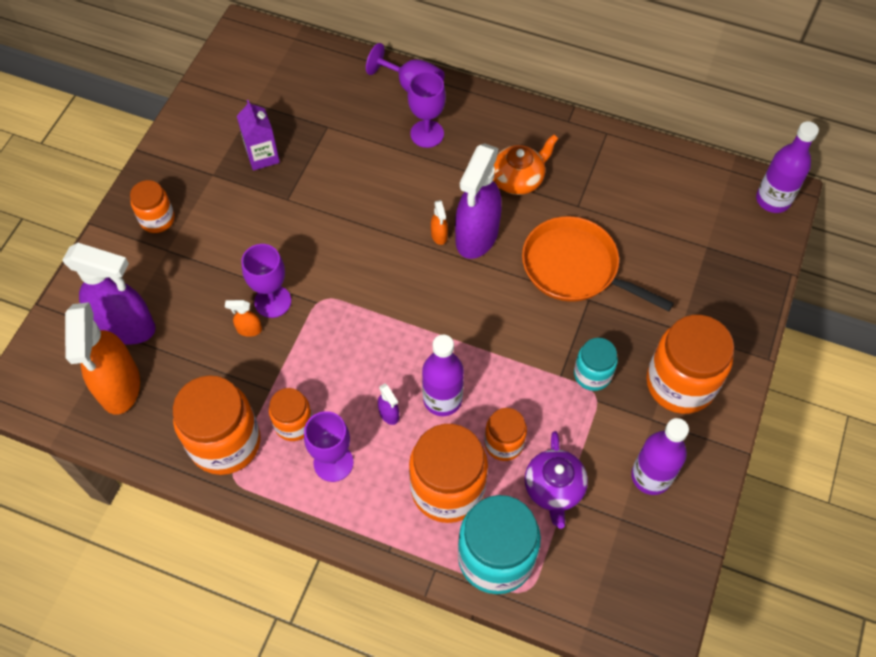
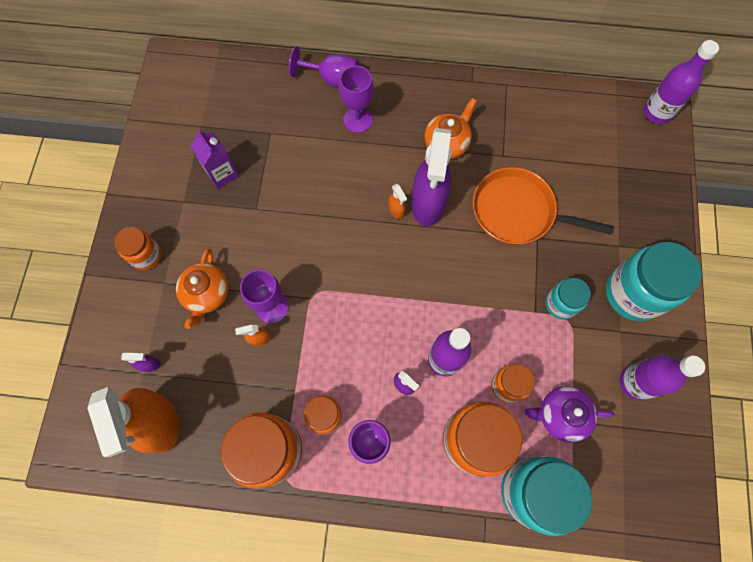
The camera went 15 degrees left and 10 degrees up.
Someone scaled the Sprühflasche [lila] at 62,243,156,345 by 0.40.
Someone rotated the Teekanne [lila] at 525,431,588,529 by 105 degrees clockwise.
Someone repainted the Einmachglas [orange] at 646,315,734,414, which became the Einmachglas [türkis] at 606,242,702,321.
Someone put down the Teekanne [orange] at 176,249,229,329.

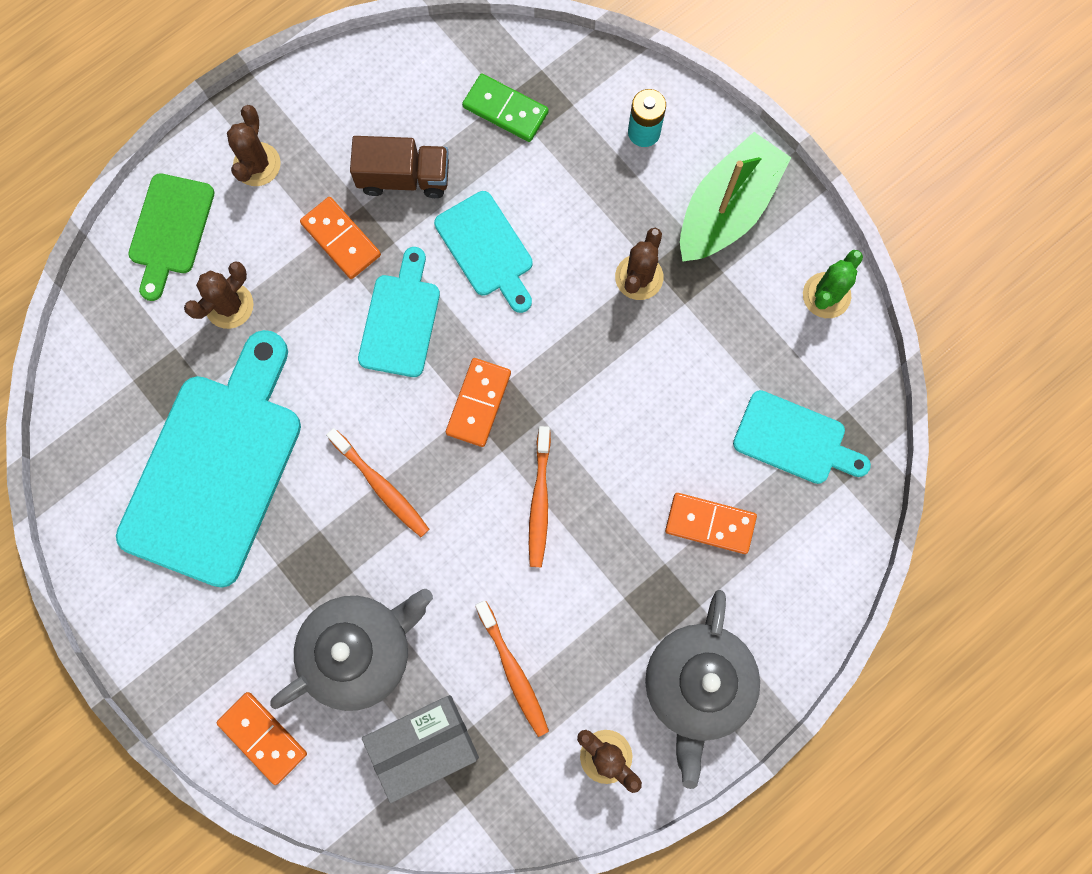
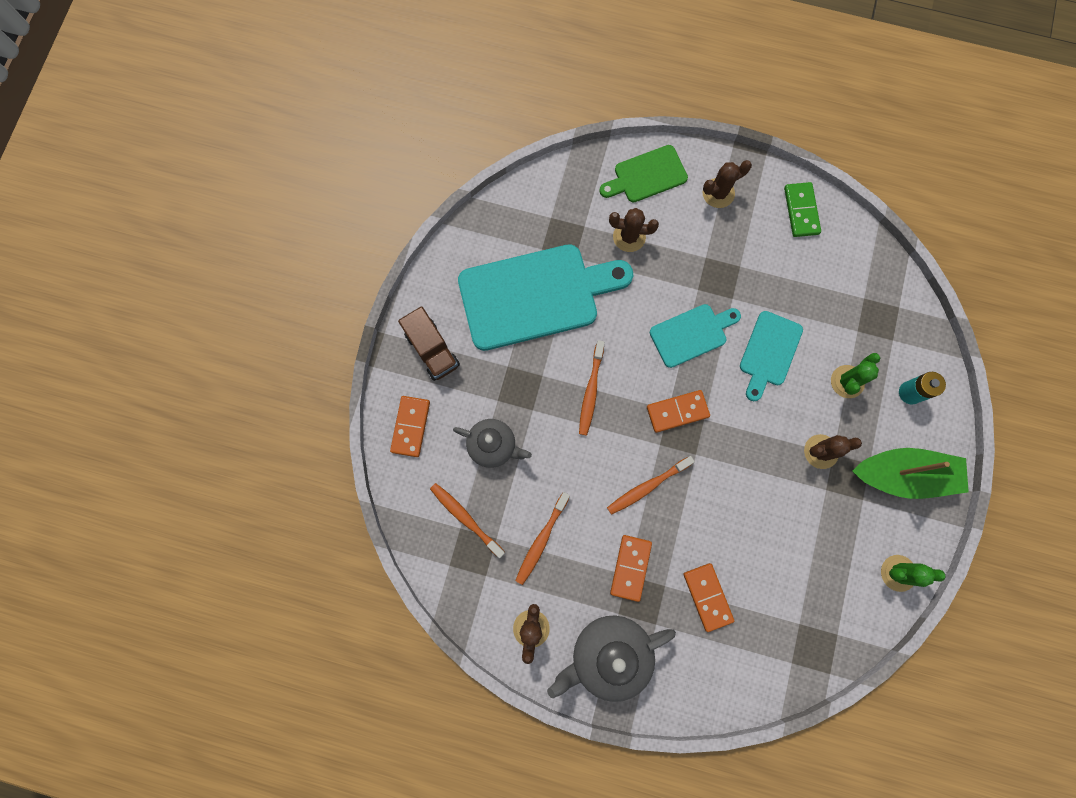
The camera went 55 degrees right and 0 degrees up.
Someone scaled the Teekanne [grau] at 270,589,433,711 by 0.65.
Someone carried the Dominostein [orange] from 300,197,381,279 to 610,535,652,602.
Someone carried the Lastwagen [braun] from 350,136,449,198 to 398,306,460,381.
Someone swapped the Schachtel [grau] at 362,695,479,804 for the Zahnbürste [orange] at 430,483,505,558.
Someone carried the Dominostein [grün] from 462,74,549,142 to 784,182,821,237.
Someone took away the Schneidebrett [türkis] at 733,390,871,484.
Someone put down the Kaktus [grün] at 831,353,880,398.

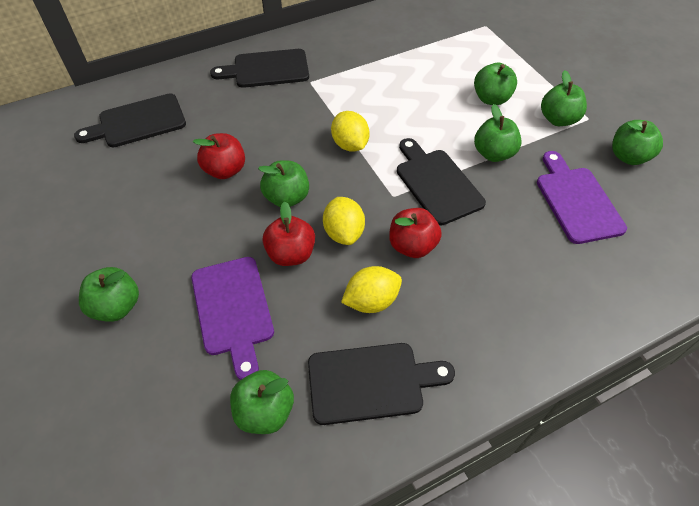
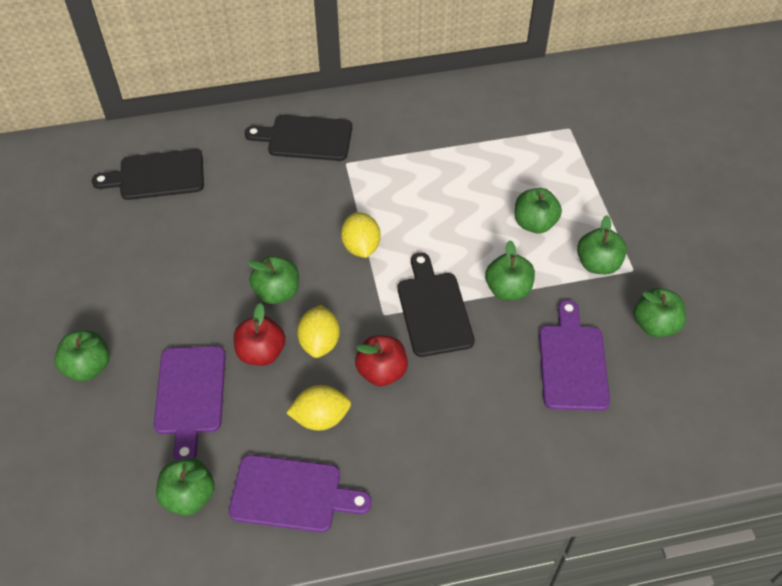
The camera went 15 degrees right and 0 degrees up.
Someone took away the Apfel [rot] at 193,133,245,179.
Someone repainted the Schneidebrett [schwarz] at 308,343,455,425, which became the Schneidebrett [lila] at 229,455,372,532.

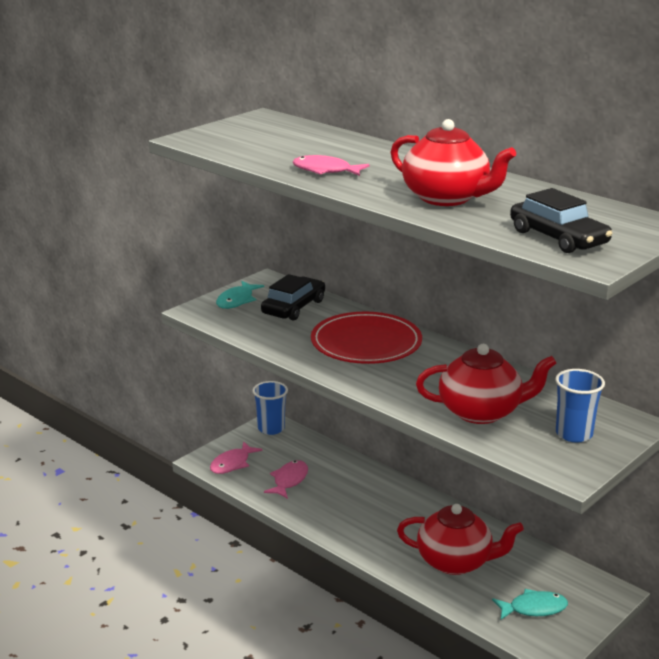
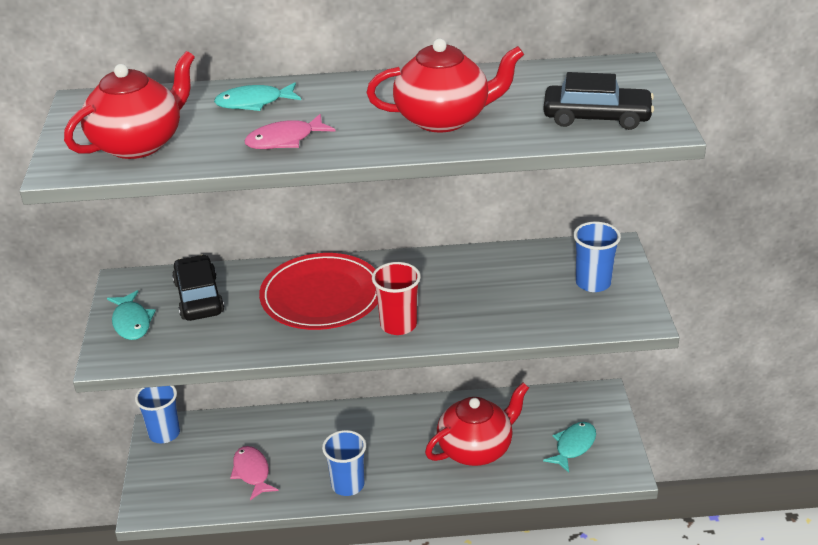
The camera went 45 degrees left and 10 degrees up.
Someone took away the Fisch [rosa] at 210,441,263,474.
Someone carried the Teekanne [rot] from 416,344,556,424 to 64,51,195,159.
Someone put down the Fisch [türkis] at 214,82,301,111.
Someone put down the Becher [blau] at 322,430,366,496.
Someone put down the Becher [rot] at 372,262,421,335.

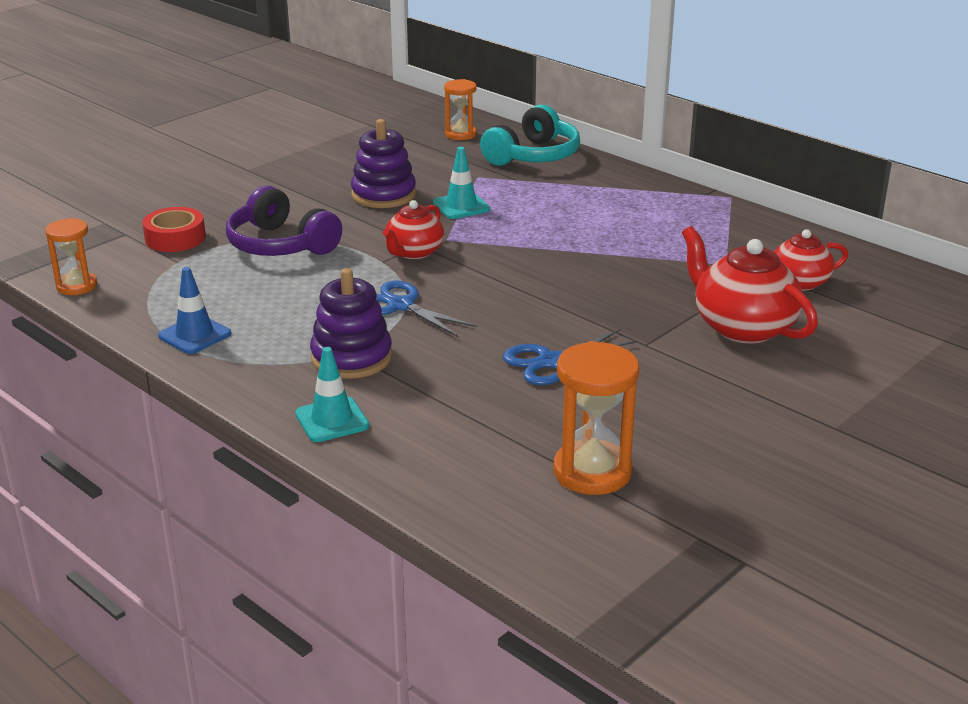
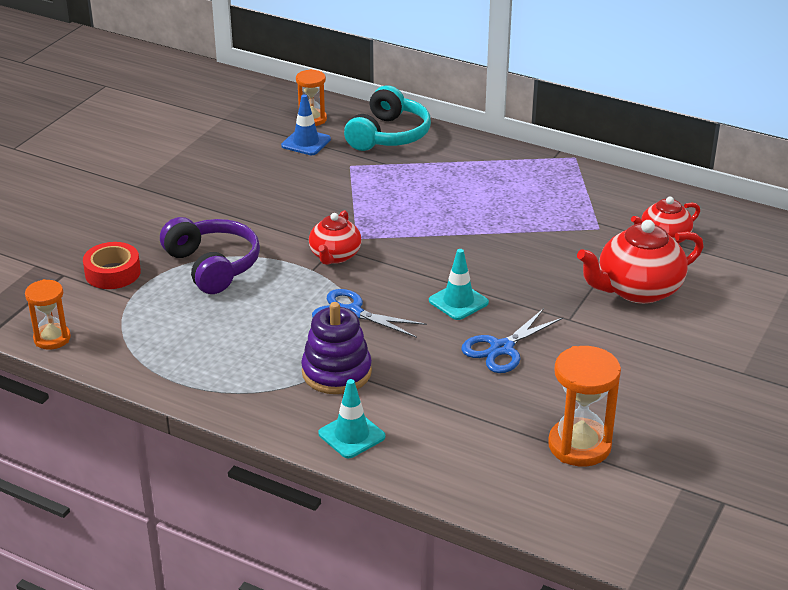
The camera went 15 degrees left and 5 degrees up.
Someone carried the Leitkegel [blau] from 158,267,231,354 to 281,94,331,155.
Someone rotated the Kopfhörer [lila] at 226,185,342,256 by 150 degrees counterclockwise.
Someone took away the Stapelspielzeug [lila] at 351,119,416,208.
Someone carried the Leitkegel [türkis] from 433,147,490,219 to 429,249,489,320.
Someone rotated the Teekanne [rot] at 682,226,818,344 by 60 degrees counterclockwise.

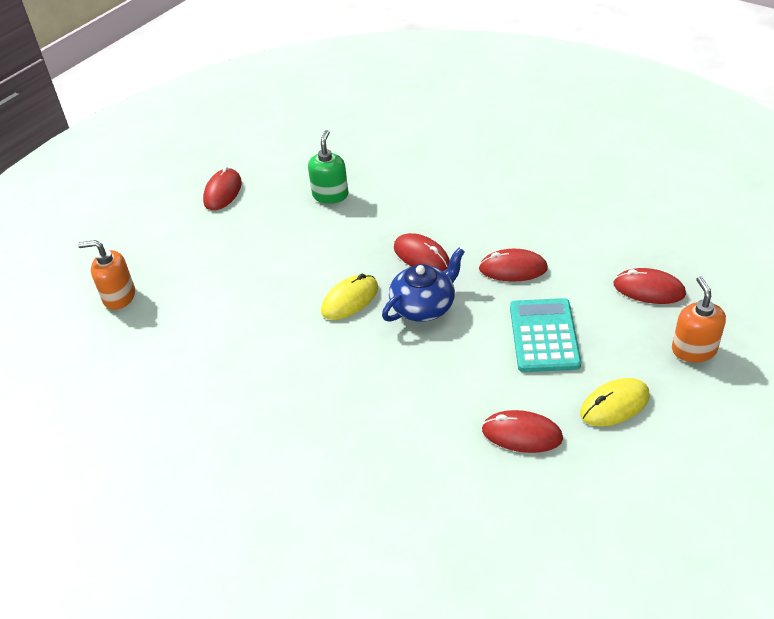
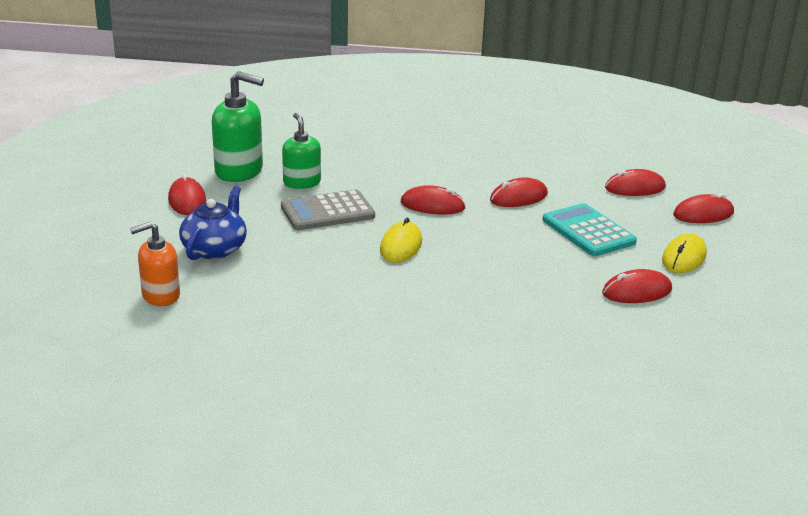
The camera went 35 degrees left and 15 degrees down.
Someone carried the Teekanne [blau] from 382,248,465,322 to 179,186,247,260.
Someone swapped the Seifenspender [orange] at 672,277,726,363 for the Computermaus [rot] at 673,193,734,223.
Someone put down the Seifenspender [grün] at 212,71,264,182.
Someone put down the Taschenrechner [grau] at 281,189,375,230.

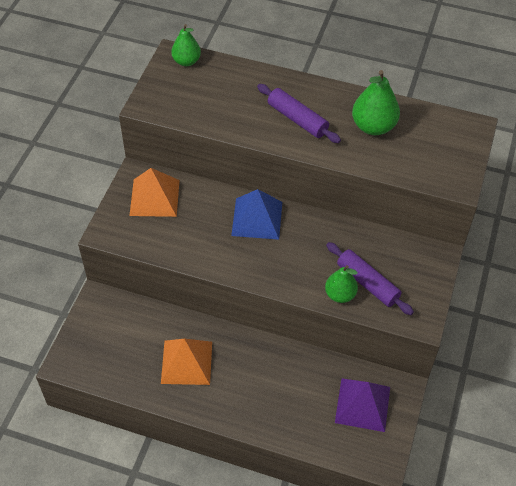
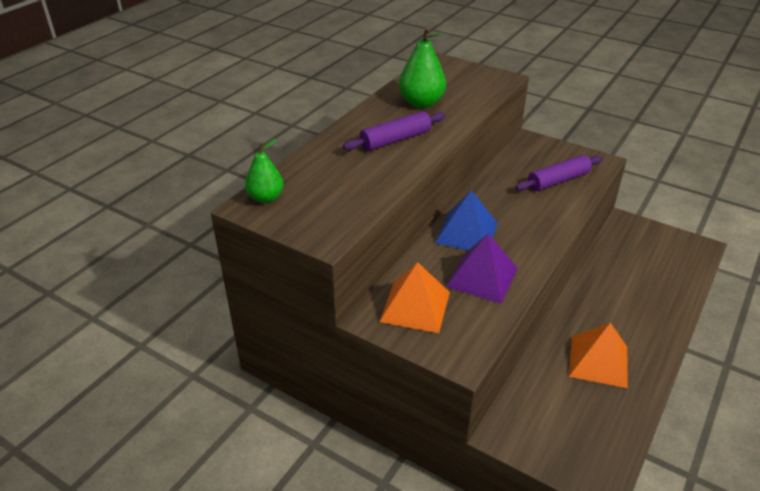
The camera went 75 degrees left and 15 degrees down.
Someone took away the Birne [grün] at 325,265,358,303.
Someone carried the Pyramide [lila] from 335,378,390,432 to 446,234,518,303.

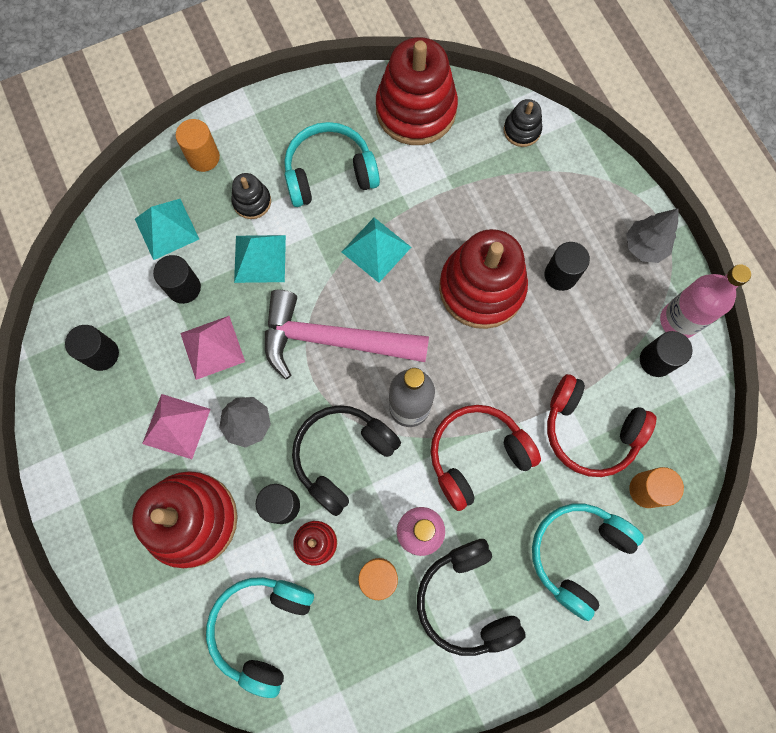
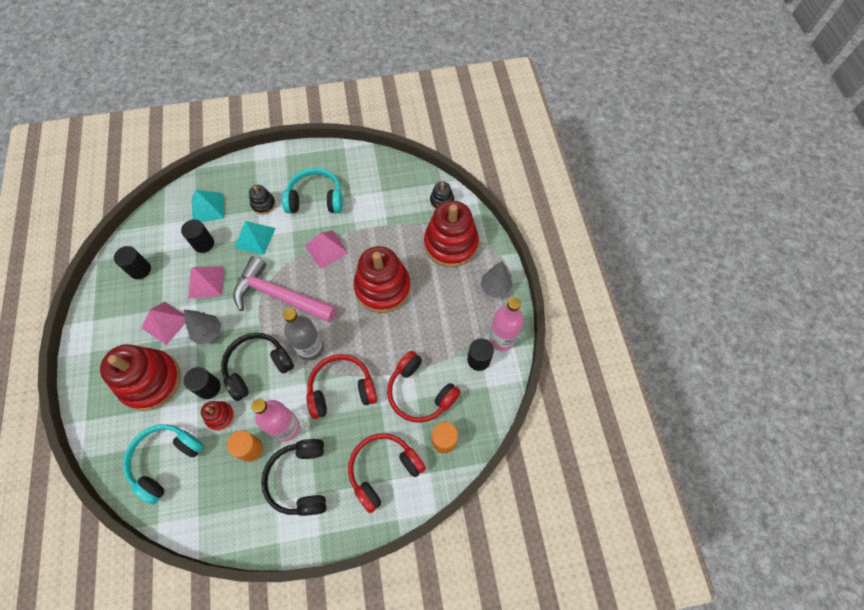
The camera went 15 degrees right and 10 degrees down.
Someone took away the Vollzylinder [orange] at 176,119,220,172.
Someone repainted the Pyramide [türkis] at 342,217,411,283, which became the Pyramide [rosa] at 305,230,348,269.
Someone carried the Stapelspielzeug [rot] from 376,37,458,145 to 424,201,479,267.
Someone repainted the Kopfhörer [türkis] at 532,504,644,621, which became the Kopfhörer [rot] at 348,434,426,513.
Someone took away the Vollzylinder [schwarz] at 545,242,590,291.

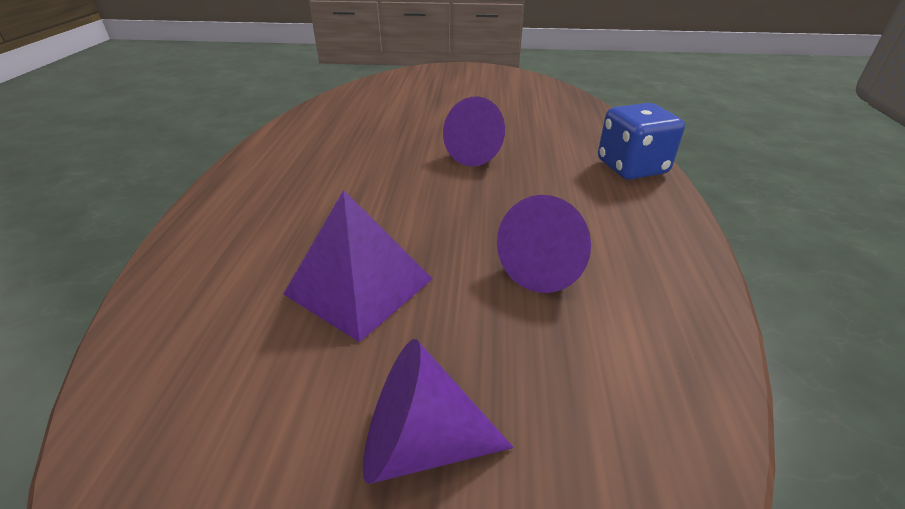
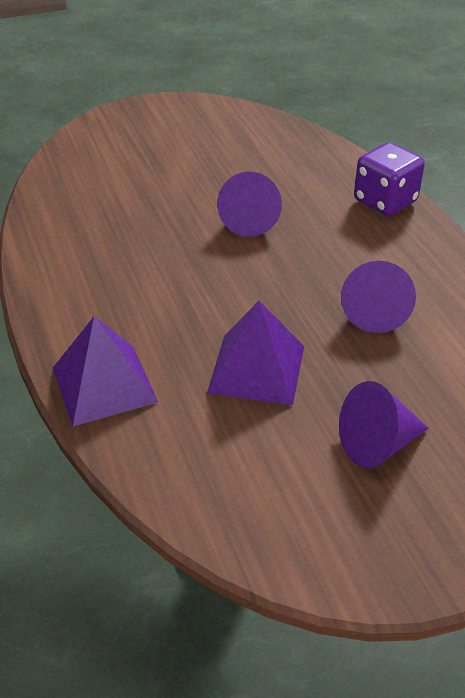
The camera went 25 degrees left and 5 degrees up.
Someone repainted the Spielwürfel [blau] at 598,103,685,180, which became the Spielwürfel [lila] at 354,143,425,216.
Someone put down the Pyramide [lila] at 53,316,158,426.

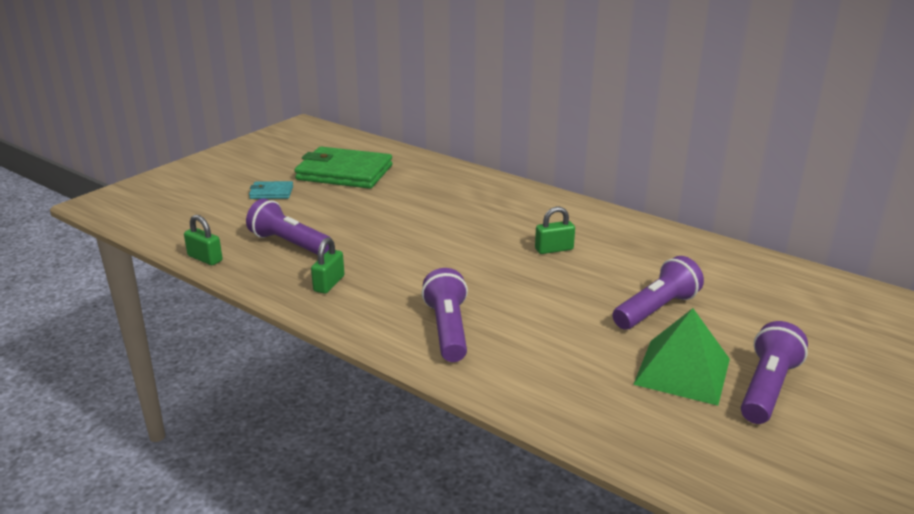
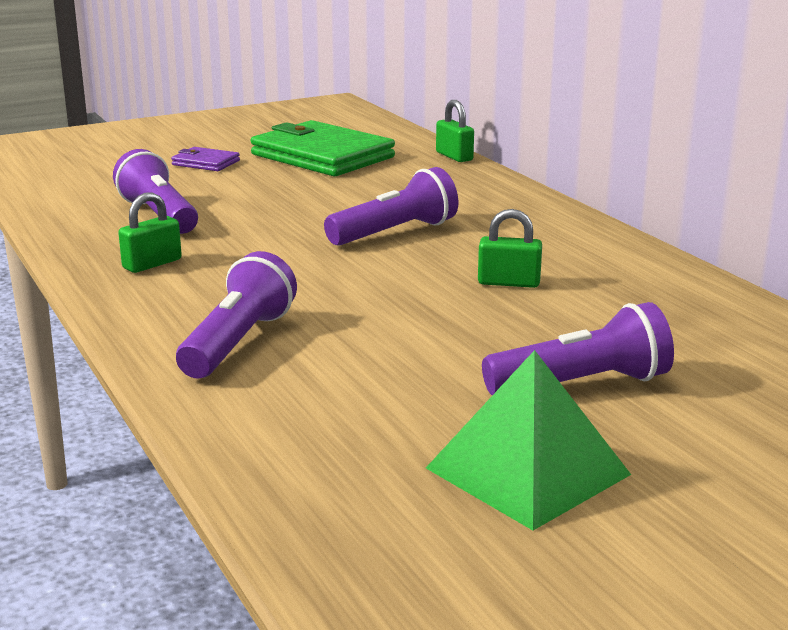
The camera went 25 degrees right and 5 degrees down.
Someone carried the Vorhängeschloss [grün] from 184,215,223,265 to 436,100,474,162.
Someone repainted the Geldbörse [türkis] at 249,181,293,199, which became the Geldbörse [lila] at 171,147,240,171.
Someone carried the Taschenlampe [lila] from 741,321,808,424 to 324,167,458,246.

